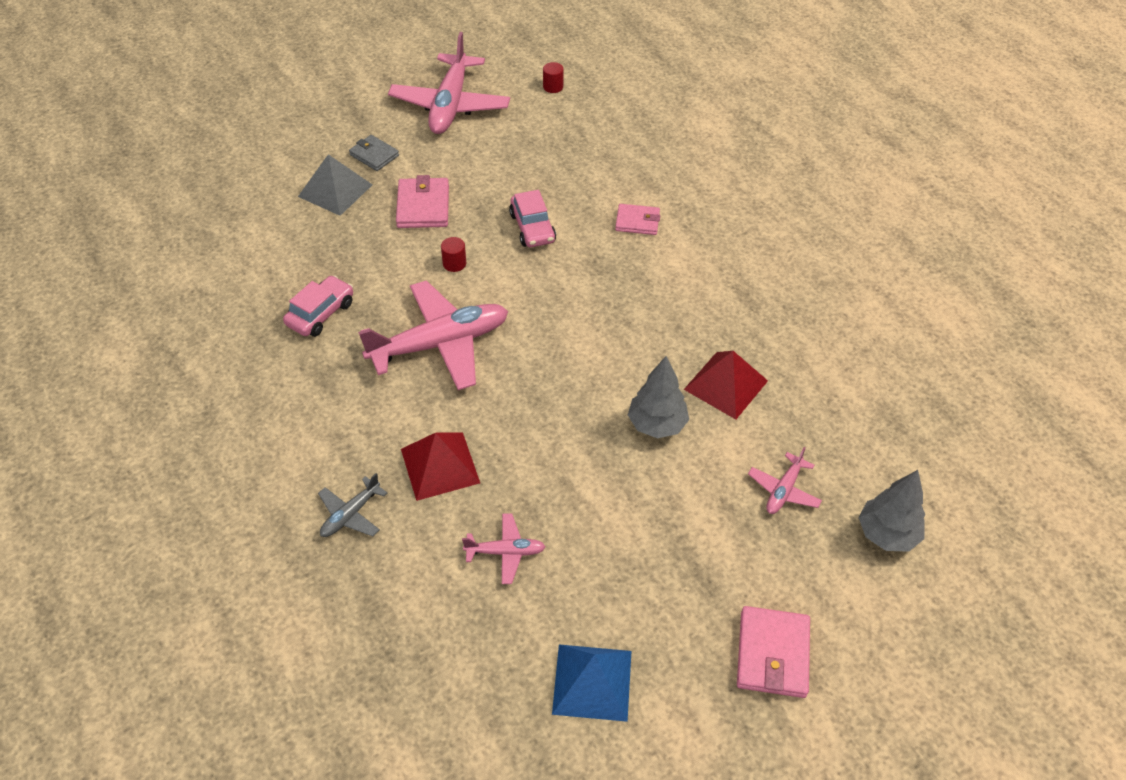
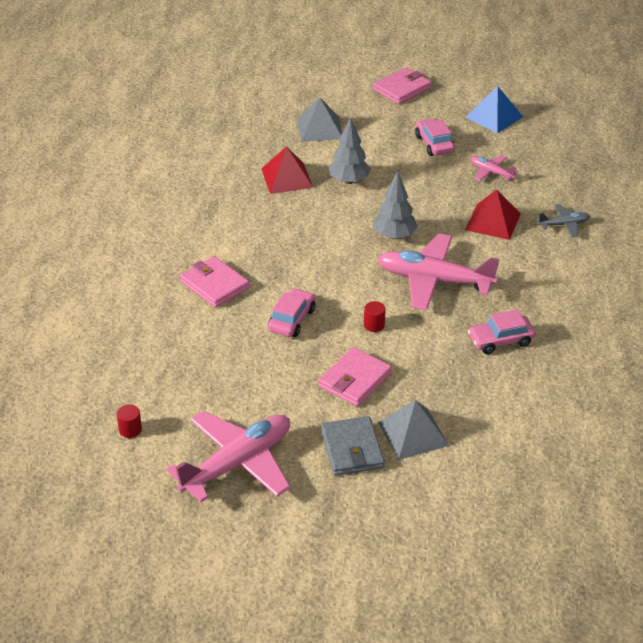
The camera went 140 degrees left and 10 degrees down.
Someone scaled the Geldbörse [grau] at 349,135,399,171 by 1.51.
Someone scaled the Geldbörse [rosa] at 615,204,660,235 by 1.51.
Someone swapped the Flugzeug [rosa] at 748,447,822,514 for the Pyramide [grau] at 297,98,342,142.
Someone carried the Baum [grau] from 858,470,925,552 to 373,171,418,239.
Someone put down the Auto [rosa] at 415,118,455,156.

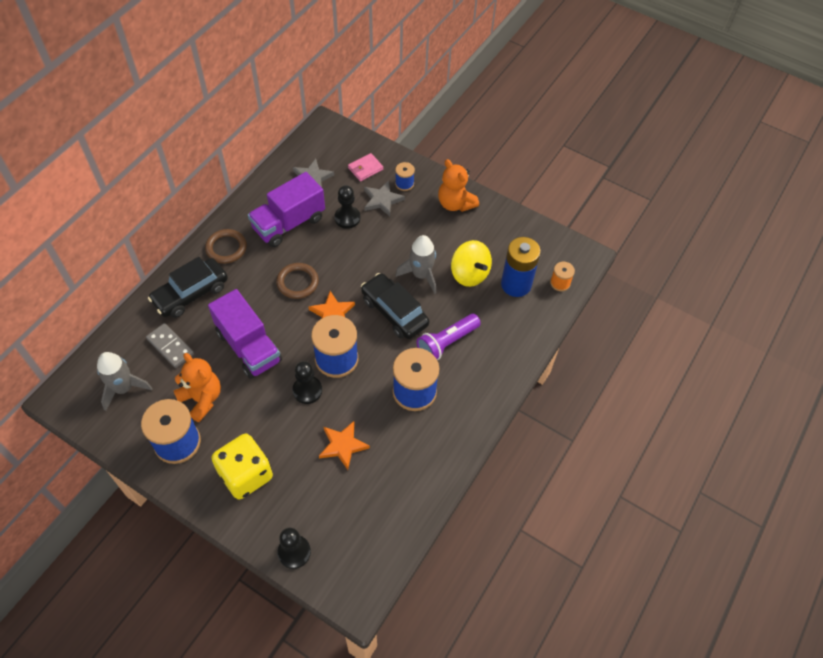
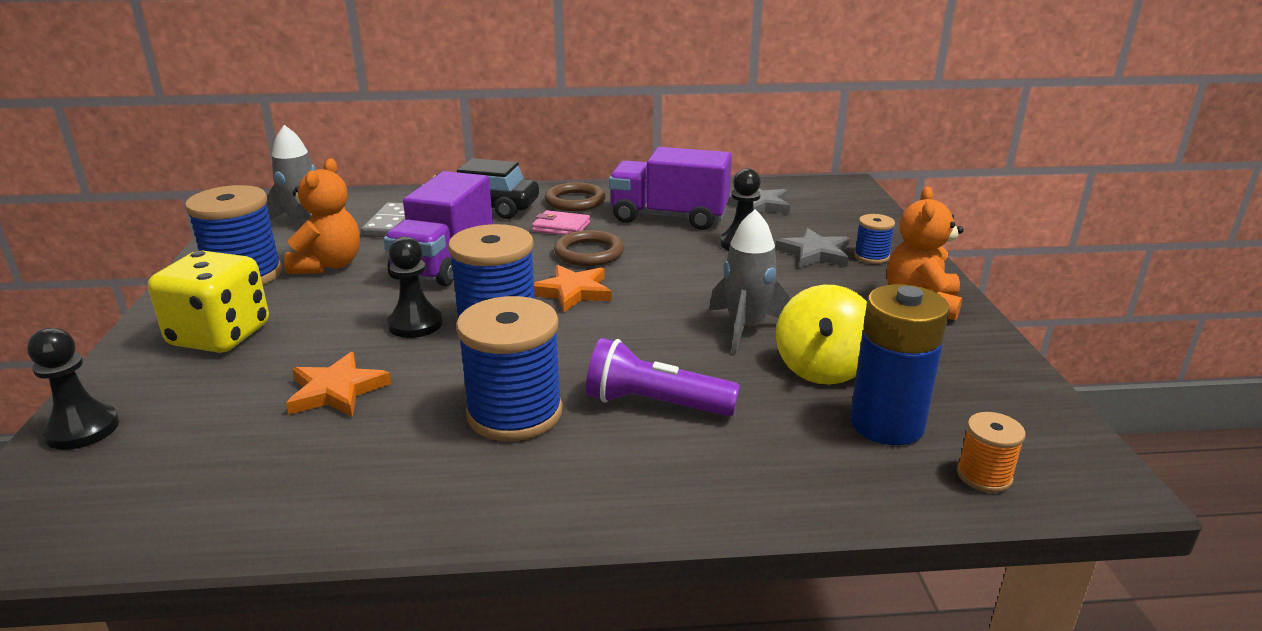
The camera went 55 degrees right and 30 degrees down.
Someone carried the Geldbörse [rosa] from 348,153,383,181 to 532,210,590,235.
Someone took away the Auto [schwarz] at 361,273,429,339.

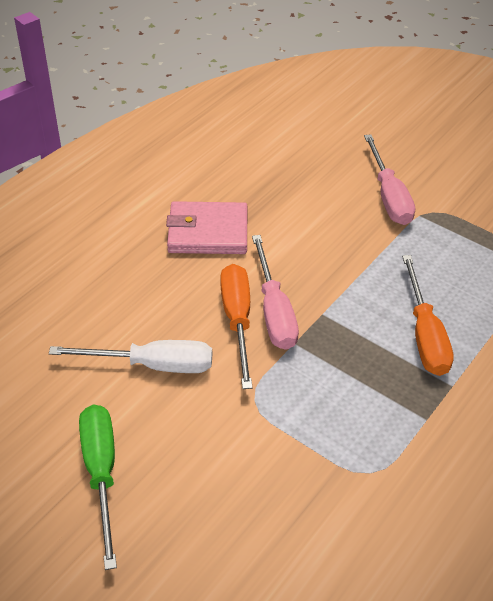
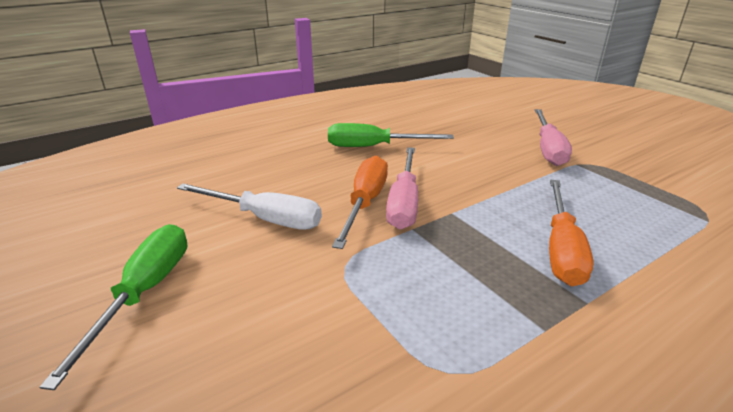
The camera went 20 degrees right and 15 degrees down.
Someone swapped the Geldbörse [rosa] at 166,201,247,254 for the Schraubenzieher [grün] at 328,123,454,147.

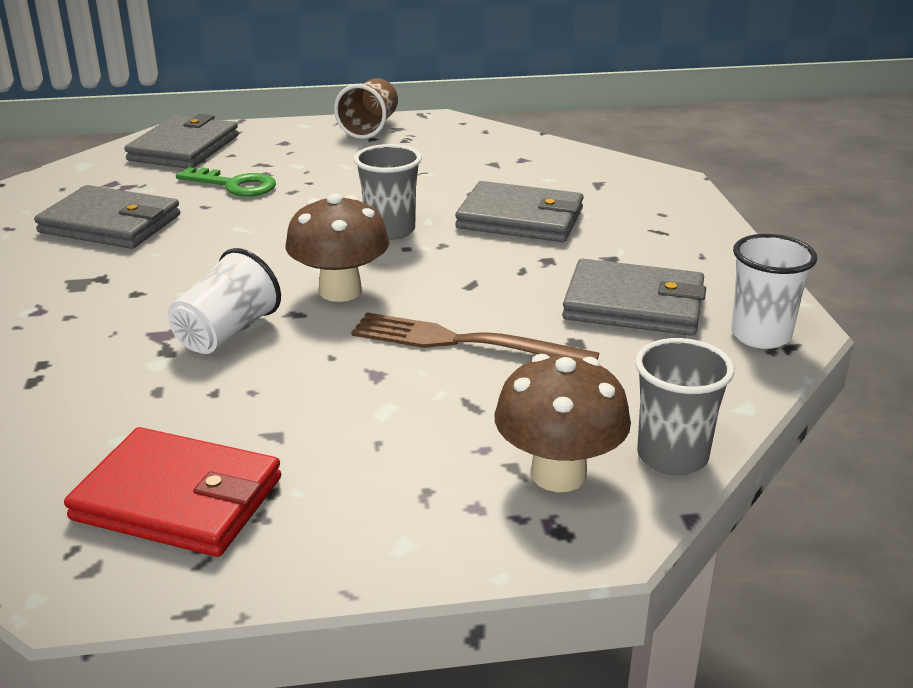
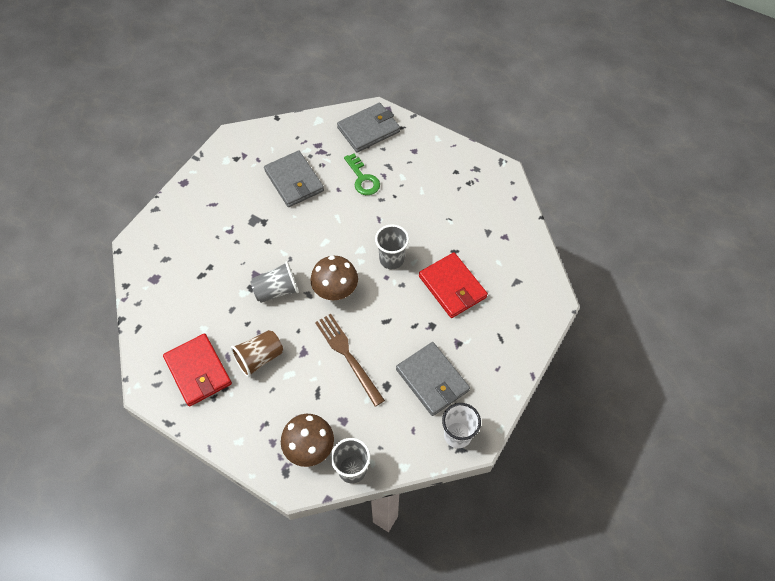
The camera went 40 degrees right and 30 degrees up.
Someone repainted the Becher [weiß] at 168,248,281,354, which became the Becher [grau] at 250,261,299,303.
Someone carried the Becher [braun] from 334,78,398,139 to 231,330,283,377.
Someone repainted the Geldbörse [grau] at 455,181,584,242, which became the Geldbörse [rot] at 419,252,488,318.

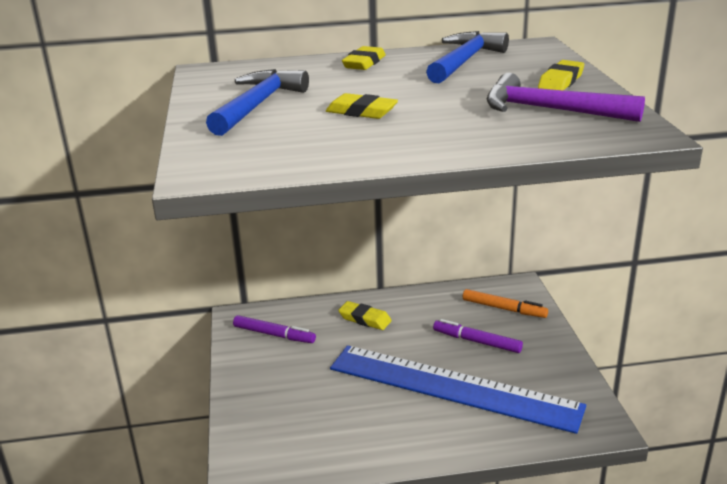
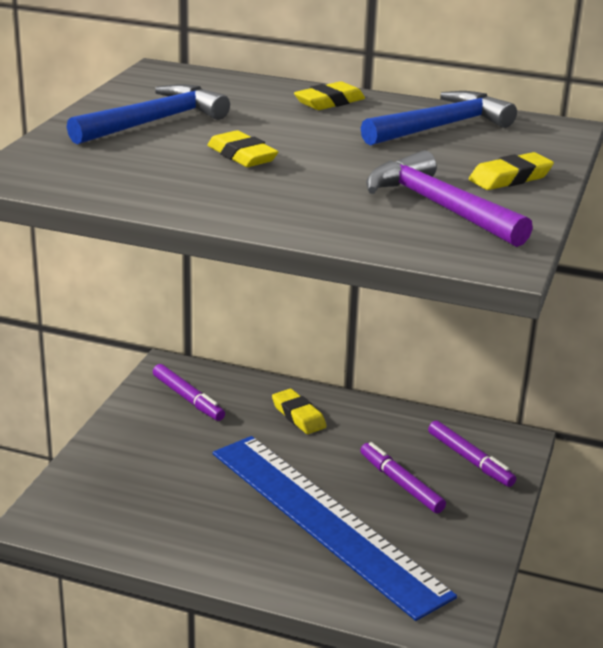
The camera went 25 degrees right and 0 degrees up.
Someone repainted the Filzstift [orange] at 463,289,548,318, which became the Filzstift [lila] at 428,420,516,487.

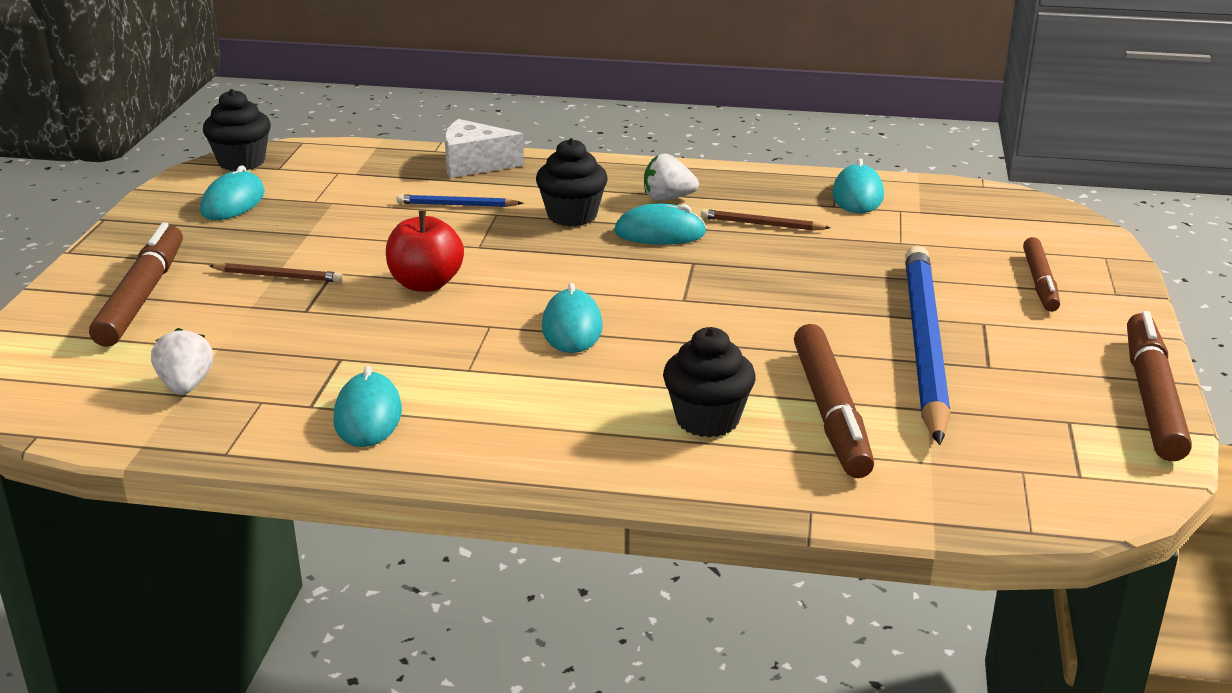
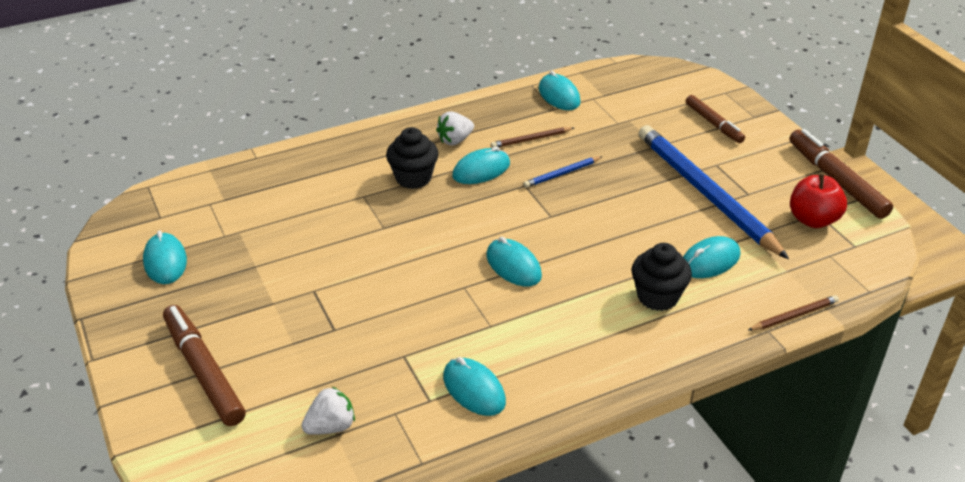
The camera went 35 degrees left and 10 degrees up.
Someone rotated the Erdbeere [weiß] at 151,328,213,395 by 105 degrees clockwise.
Someone took away the Muffin [schwarz] at 203,89,271,171.
Someone carried the Bleistift [braun] from 209,263,343,282 to 748,295,839,331.
Someone carried the Apfel [rot] from 386,210,464,292 to 790,173,847,228.
Someone carried the Bleistift [blau] from 396,194,523,207 to 523,156,602,188.
Someone took away the Käse [weiß] at 444,119,524,178.
Someone swapped the Filzstift [braun] at 794,324,874,478 for the Computermaus [türkis] at 683,236,740,278.

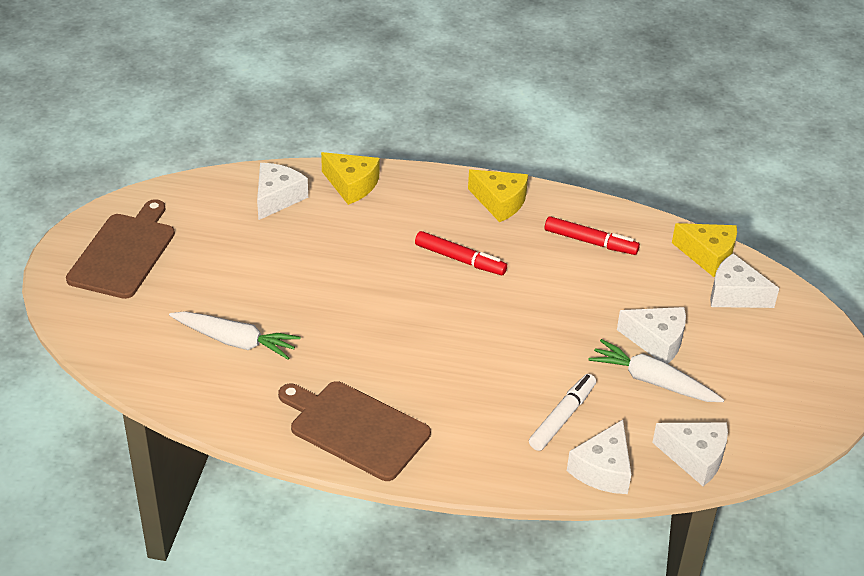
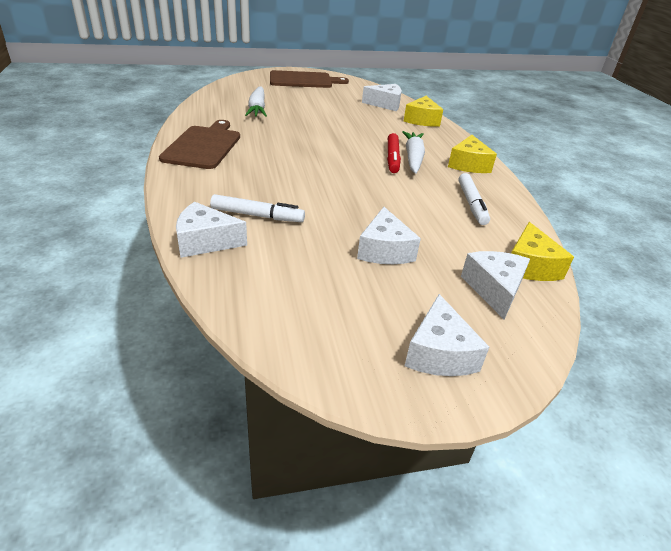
The camera went 65 degrees right and 5 degrees down.
Someone repainted the Filzstift [rot] at 545,216,640,255, which became the Filzstift [weiß] at 458,173,490,225.
Someone carried the Karotte [weiß] from 588,339,724,402 to 402,131,425,174.
Someone carried the Käse [weiß] from 652,422,728,486 to 405,294,489,376.

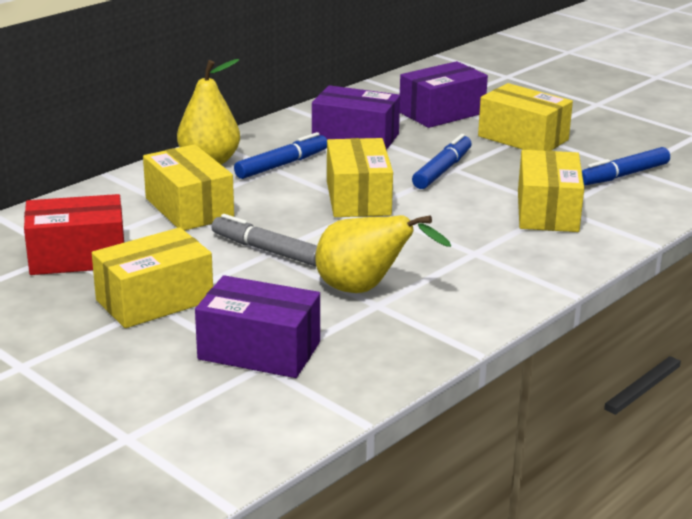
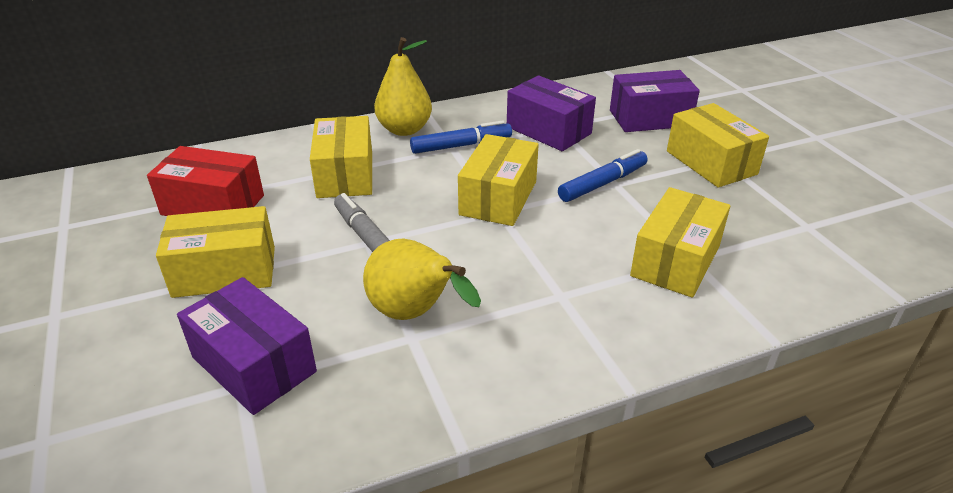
The camera went 25 degrees right and 10 degrees up.
Someone took away the Filzstift [blau] at 582,147,670,186.

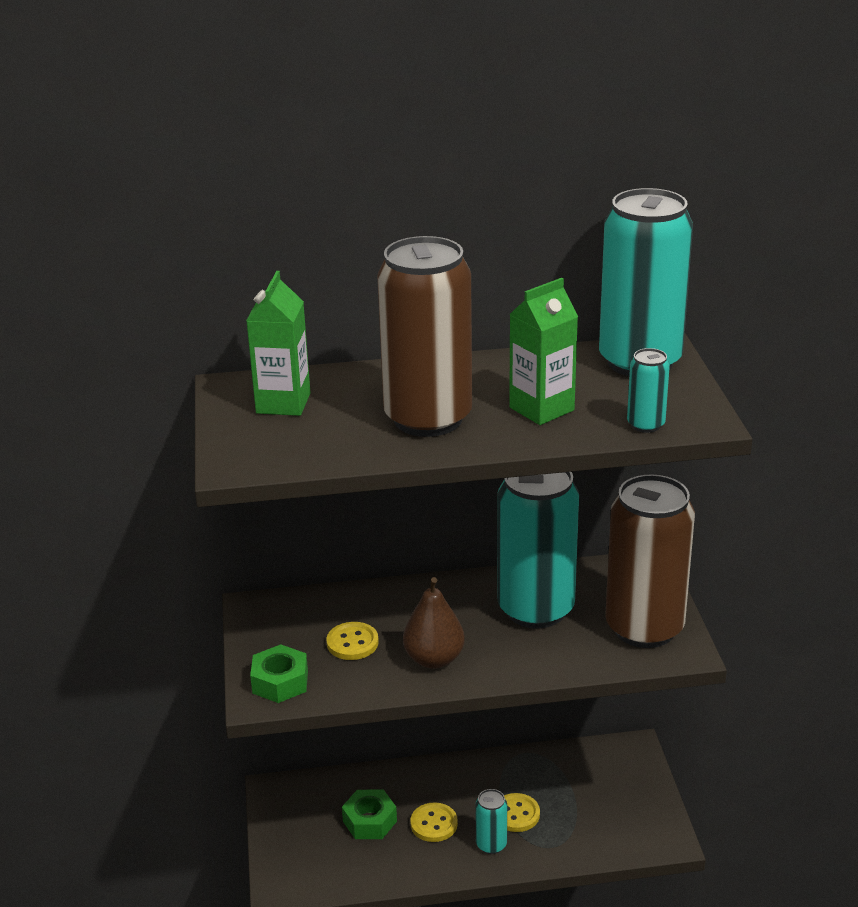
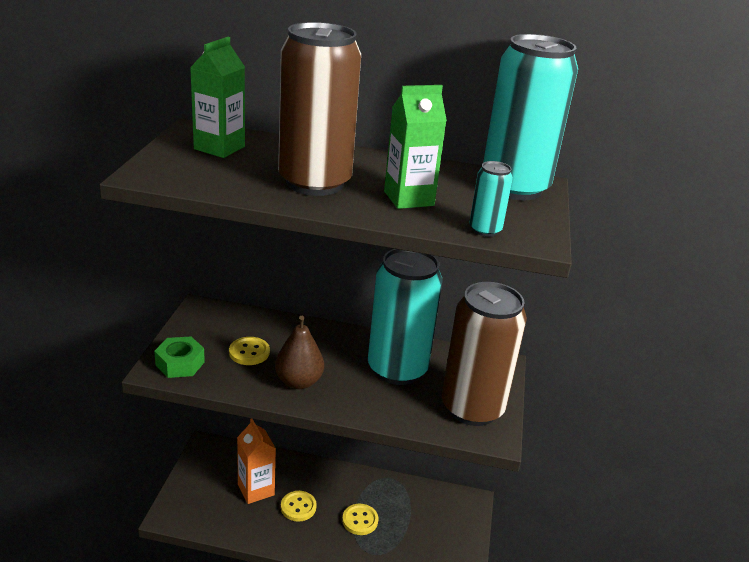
The camera went 15 degrees right and 0 degrees up.
Someone swapped the Sechskantmutter [grün] at 342,790,397,839 for the Getränkekarton [orange] at 237,418,276,504.
Someone took away the Dose [türkis] at 475,789,507,854.

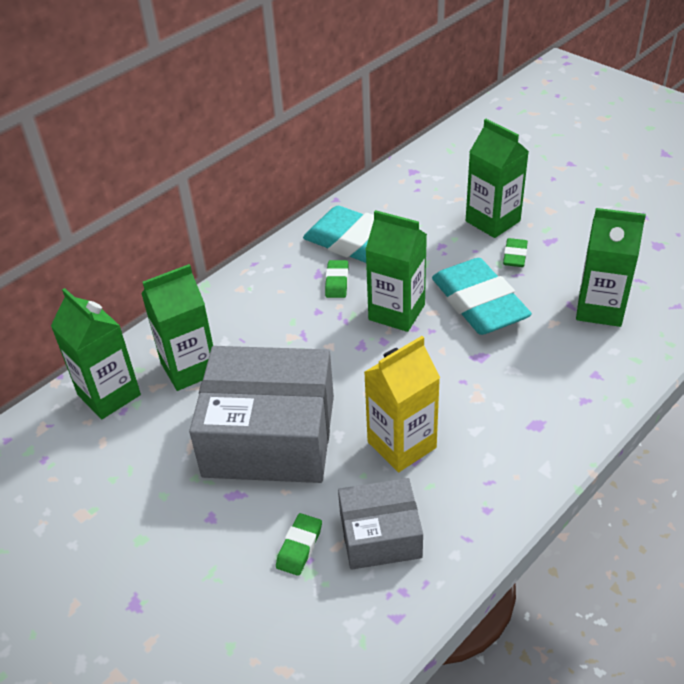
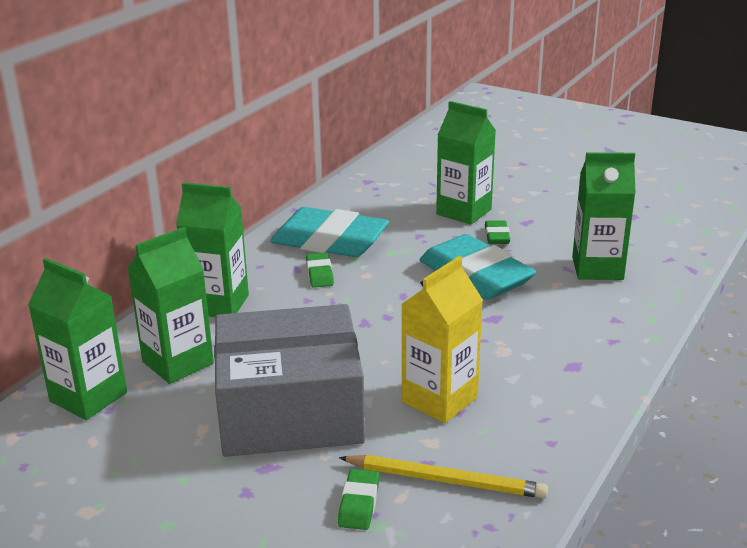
The camera went 15 degrees left and 15 degrees down.
Someone swapped the Schachtel [grau] at 338,478,423,570 for the Bleistift [gelb] at 339,455,548,499.
Someone carried the Getränkekarton [grün] from 365,210,427,332 to 176,182,249,317.

